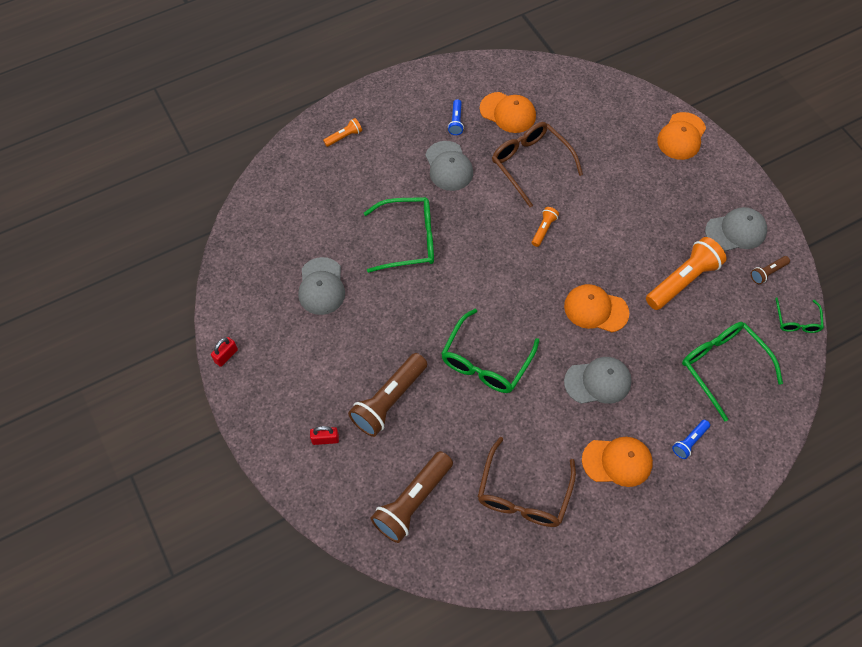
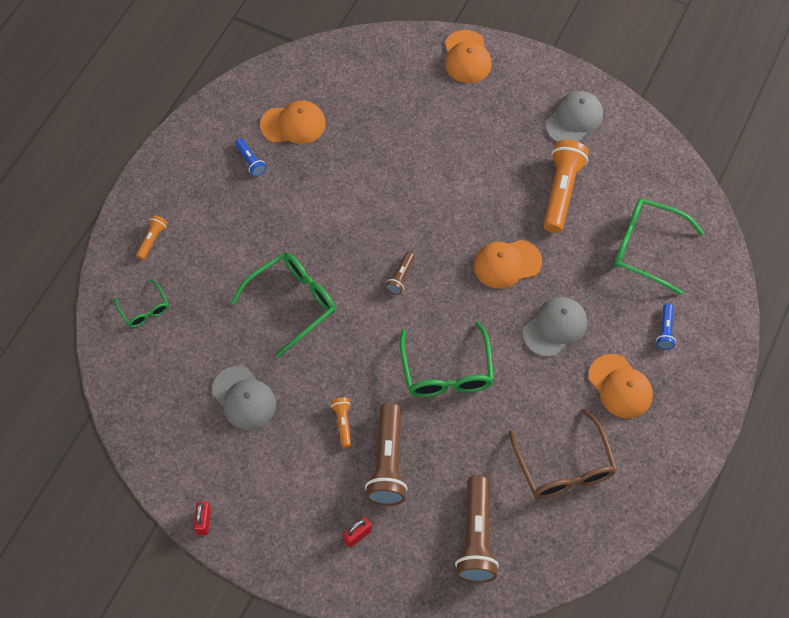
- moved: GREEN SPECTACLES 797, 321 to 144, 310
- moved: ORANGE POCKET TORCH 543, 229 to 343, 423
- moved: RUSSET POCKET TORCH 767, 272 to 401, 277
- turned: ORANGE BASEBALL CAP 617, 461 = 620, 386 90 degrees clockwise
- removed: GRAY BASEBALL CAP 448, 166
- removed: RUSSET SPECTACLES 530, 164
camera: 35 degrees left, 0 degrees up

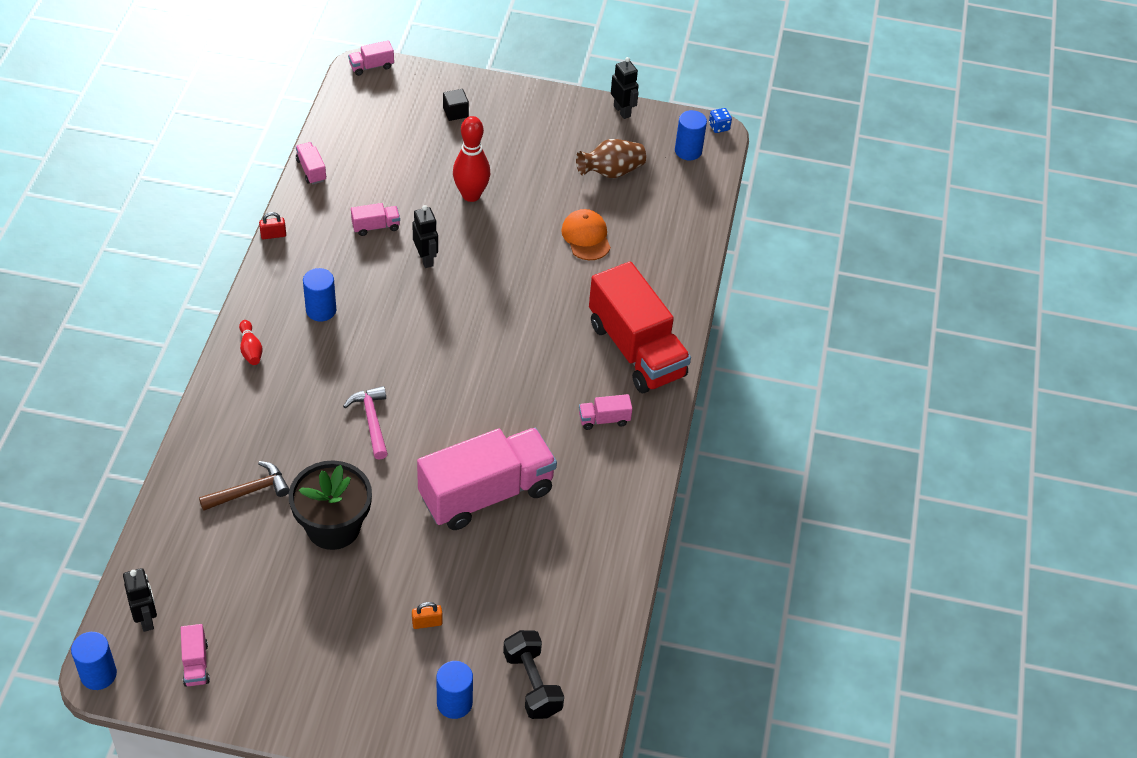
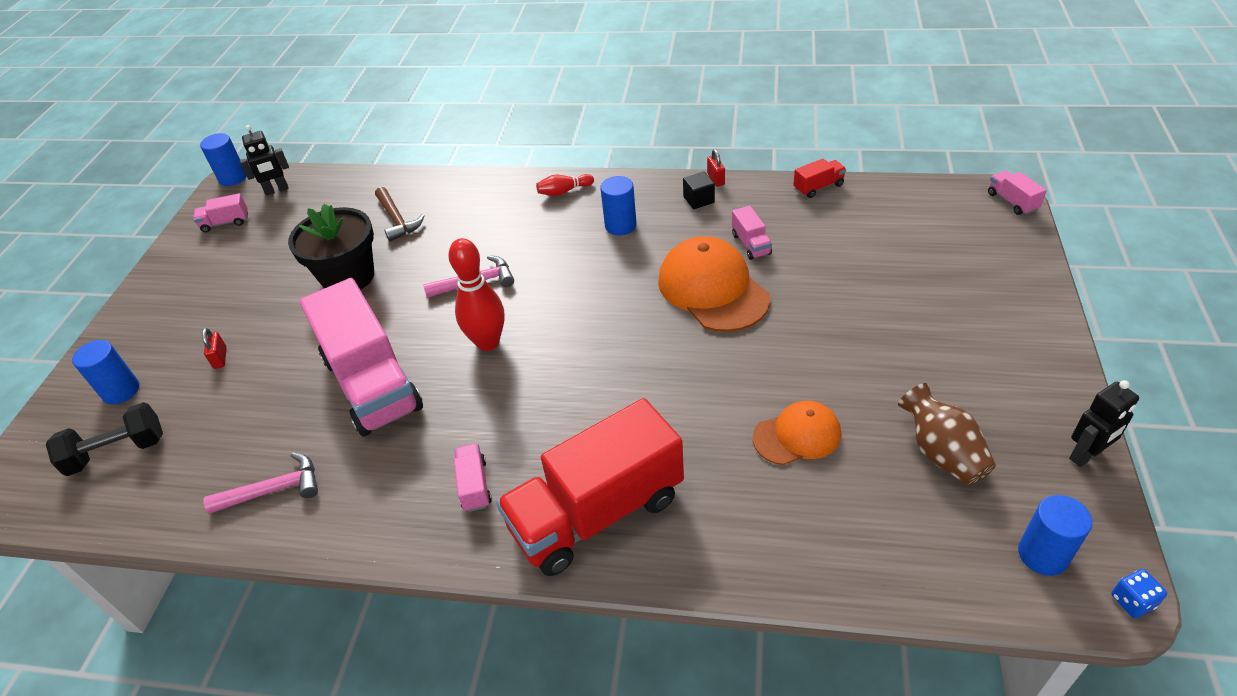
- recoloured: ORANGE PADLOCK 427, 623 to SCARLET PADLOCK 220, 358
- added: ROSY CLAW HAMMER 274, 490
- moved: SCARLET BOWLING PIN 471, 195 to 488, 342
- replaced: BLACK TOY ROBOT 426, 259 to ORANGE BASEBALL CAP 712, 289
- moved: BLACK BLOCK 455, 112 to 698, 200
- recoloured: ROSY TOY TRUCK 311, 170 to SCARLET TOY TRUCK 818, 187
camera: 95 degrees right, 5 degrees down

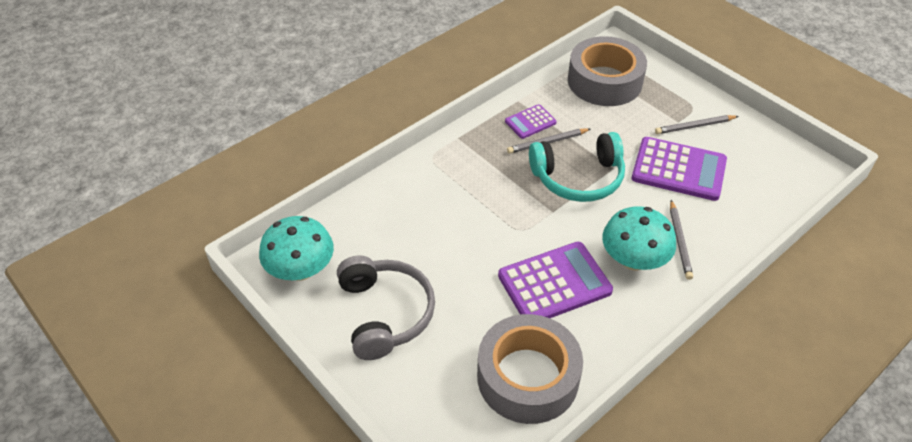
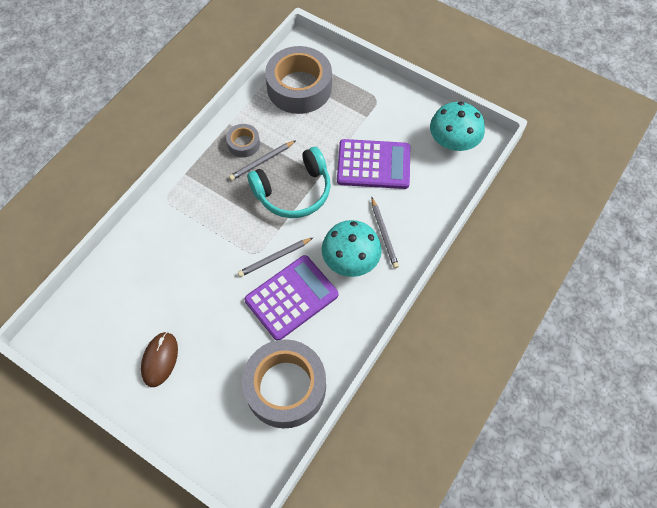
- replaced: GRAY HEADSET 385, 313 to RUSSET MOUSE 160, 359
- replaced: ROYAL PURPLE POCKET CALCULATOR 530, 122 to GRAY STICKY TAPE 243, 144
- moved: GRAY LEAD PENCIL 694, 126 to 274, 258
- moved: TURQUOISE MUSHROOM 301, 269 to 453, 141
camera: 15 degrees left, 15 degrees up

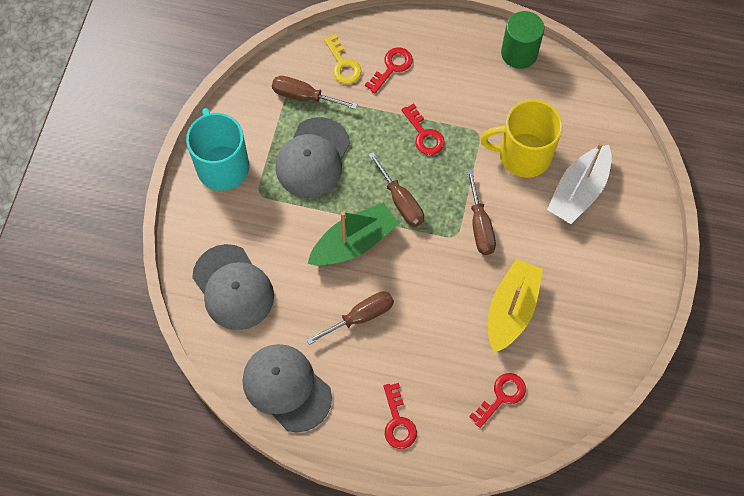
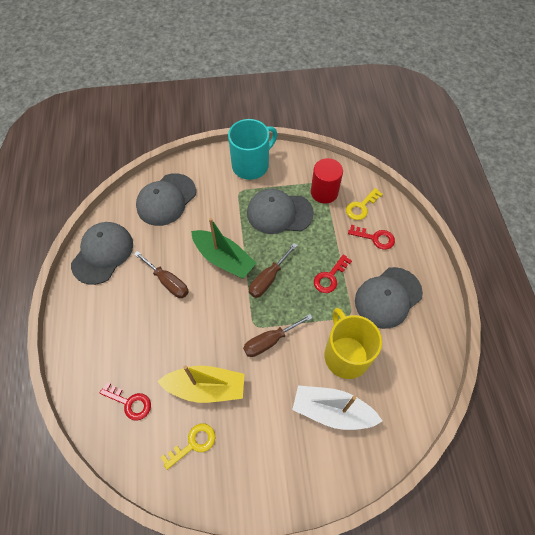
- added: GOLDEN KEY 193, 443
- replaced: RUSSET SCREWDRIVER 304, 96 to SCARLET CYLINDER 324, 192
- added: GRAY BASEBALL CAP 388, 297
- removed: SCARLET KEY 398, 422
- removed: GREEN CYLINDER 519, 53
camera: 70 degrees right, 5 degrees down

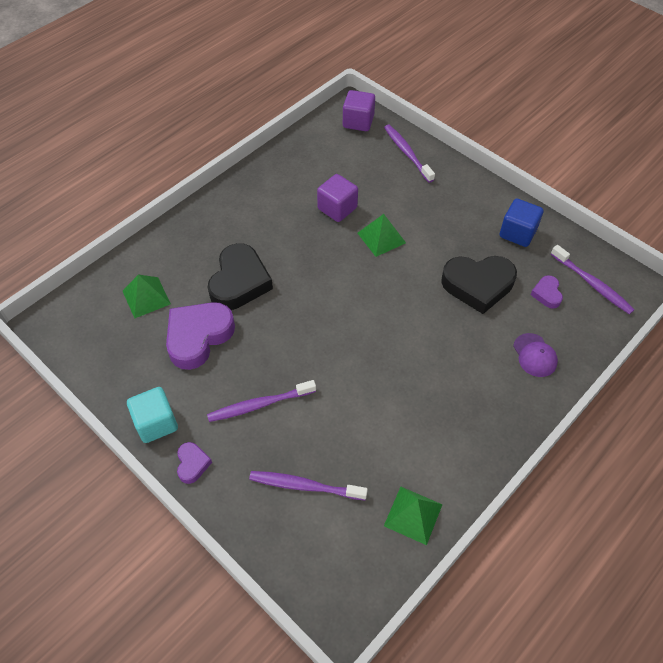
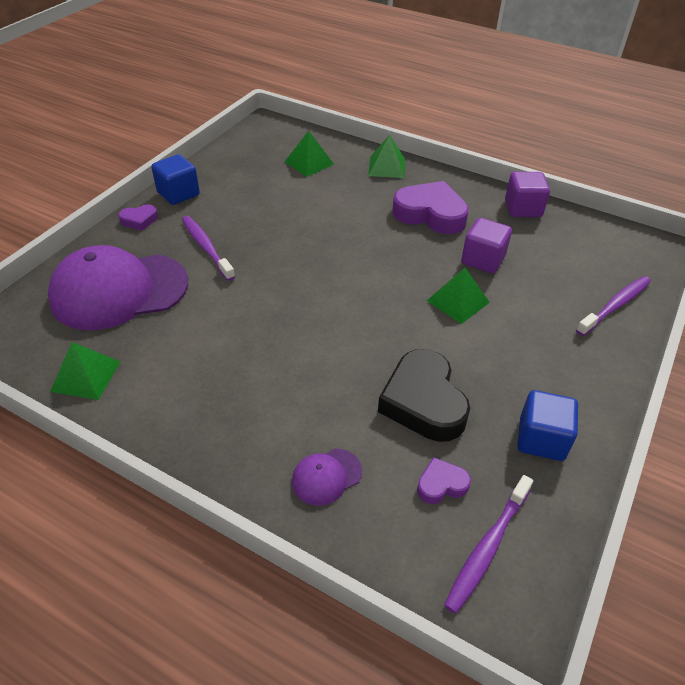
- replaced: ROYAL PURPLE TOOTHBRUSH 304, 486 to ROYAL PURPLE BASEBALL CAP 119, 291
- recoloured: TURQUOISE BLOCK 156, 423 to ROYAL BLUE BLOCK 178, 194
- added: GREEN PYRAMID 387, 167
- moved: ROYAL PURPLE HEART SHAPE 198, 337 to 430, 214
- moved: ROYAL PURPLE BLOCK 358, 122 to 523, 208
- removed: BLACK HEART SHAPE 239, 282
camera: 75 degrees right, 10 degrees down

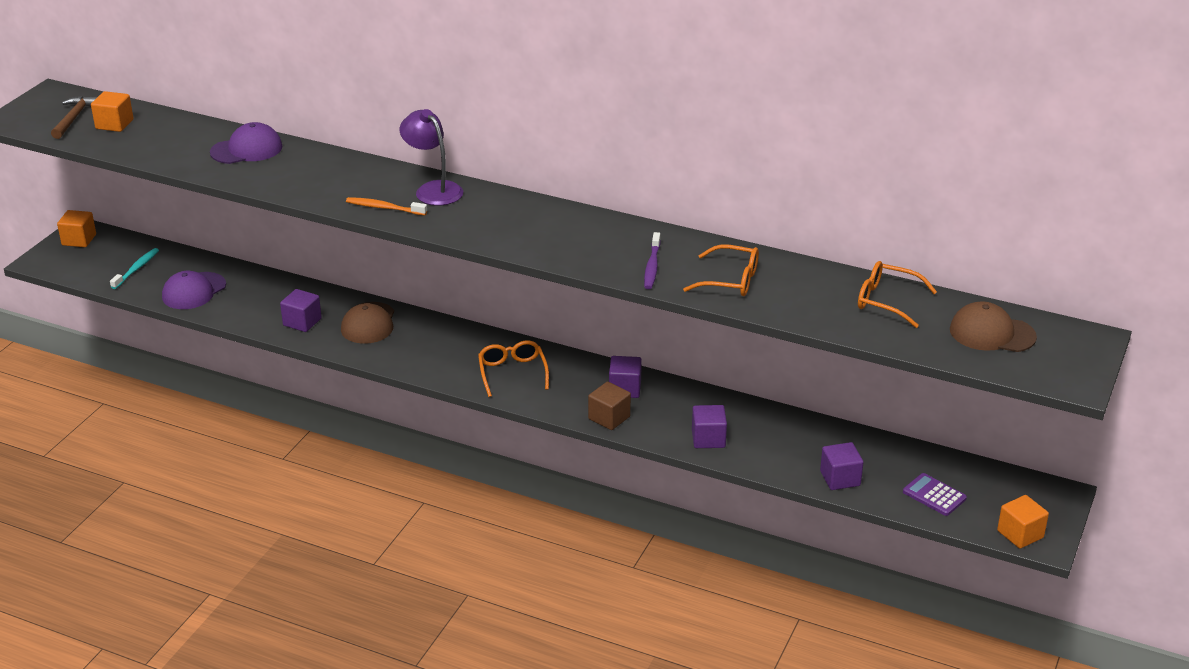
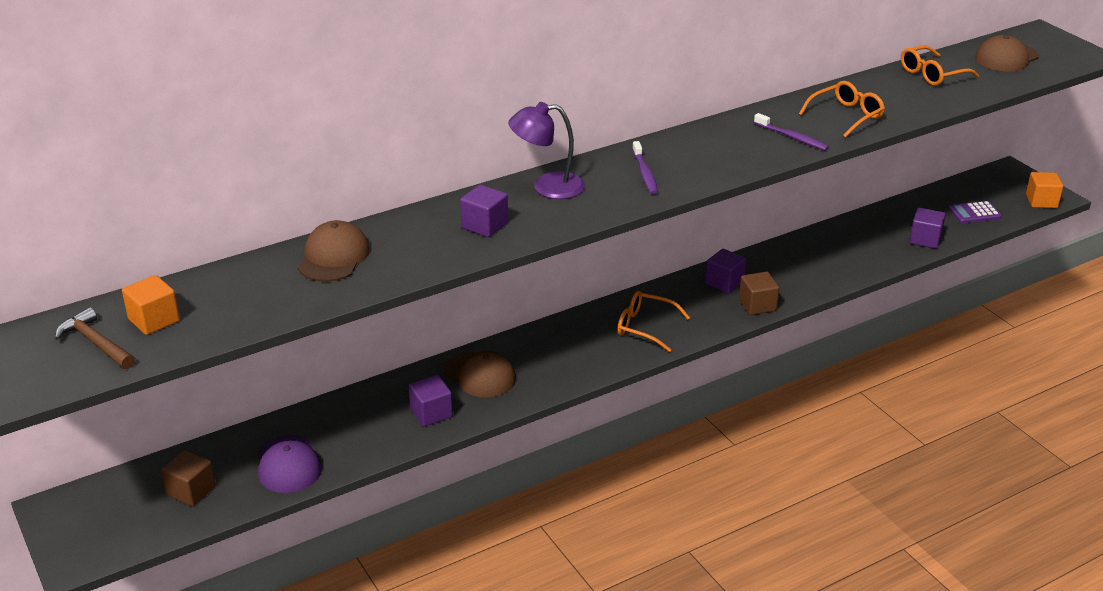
- replaced: TURQUOISE TOOTHBRUSH 136, 269 to RUSSET BLOCK 191, 491
- recoloured: ROYAL PURPLE BASEBALL CAP 247, 149 to RUSSET BASEBALL CAP 334, 257
- moved: ROYAL PURPLE BLOCK 708, 439 to 484, 225
- added: ROYAL PURPLE TOOTHBRUSH 645, 173
- removed: ORANGE BLOCK 79, 240
- removed: ORANGE TOOTHBRUSH 384, 208
camera: 55 degrees left, 0 degrees up

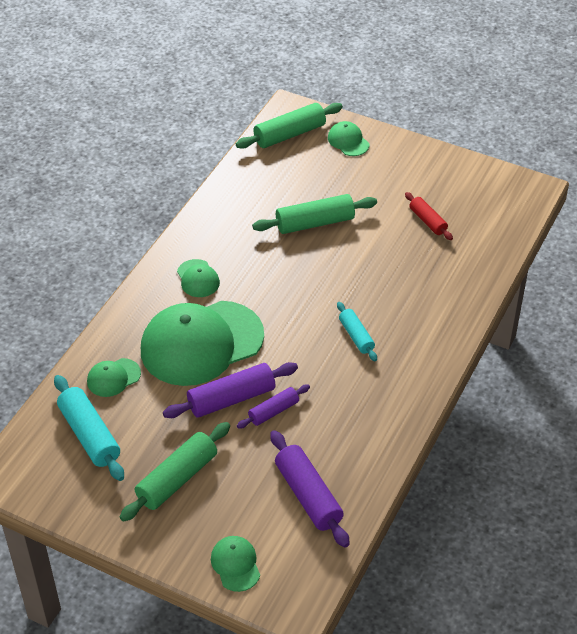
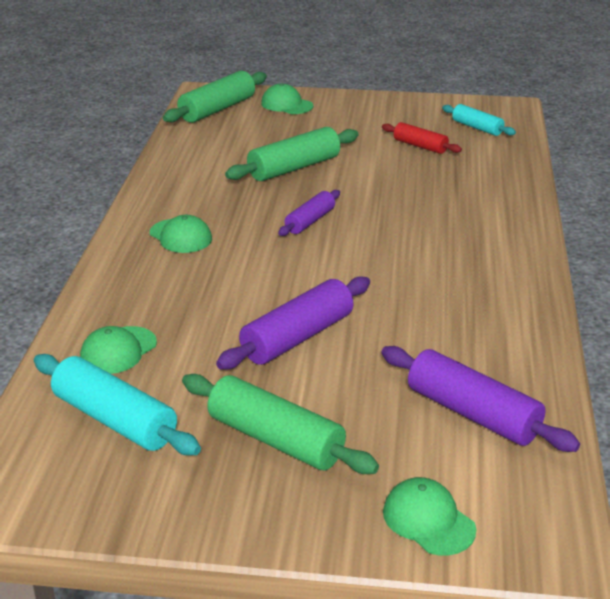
- turned: GREEN ROLLING PIN 177, 479 = 275, 439 75 degrees counterclockwise
- moved: ROYAL PURPLE ROLLING PIN 273, 411 to 310, 221
- moved: TURQUOISE ROLLING PIN 356, 336 to 477, 128
- removed: GREEN BASEBALL CAP 201, 343
camera: 20 degrees left, 15 degrees down

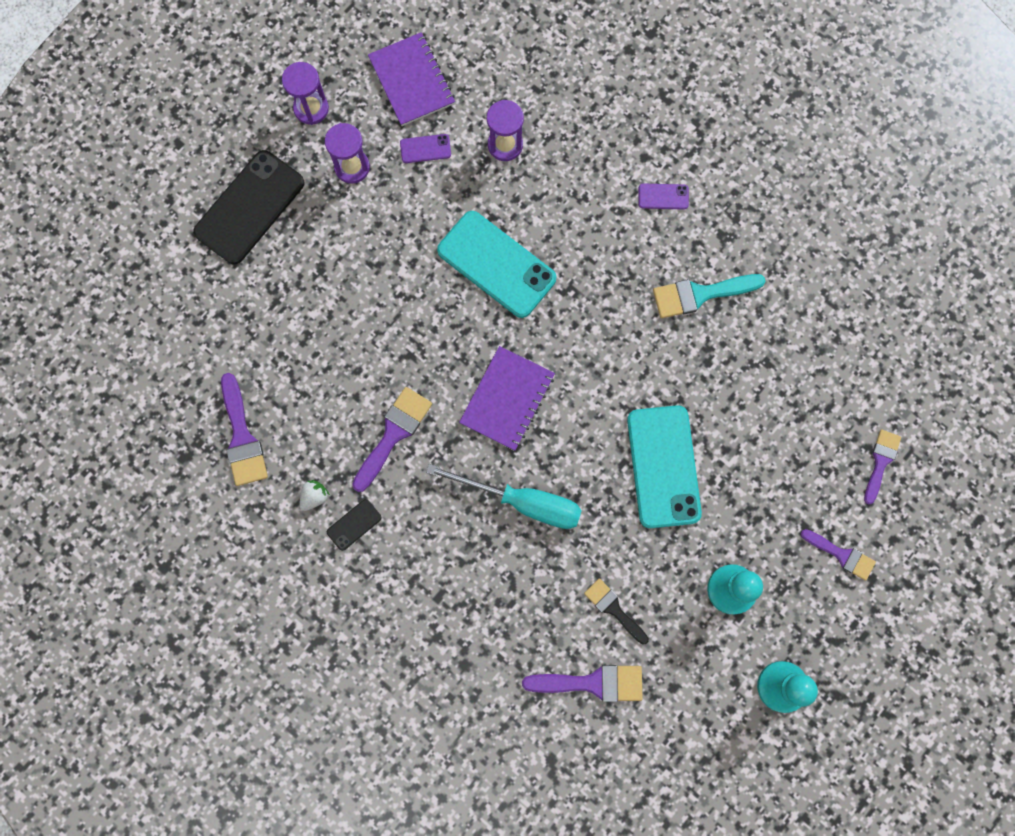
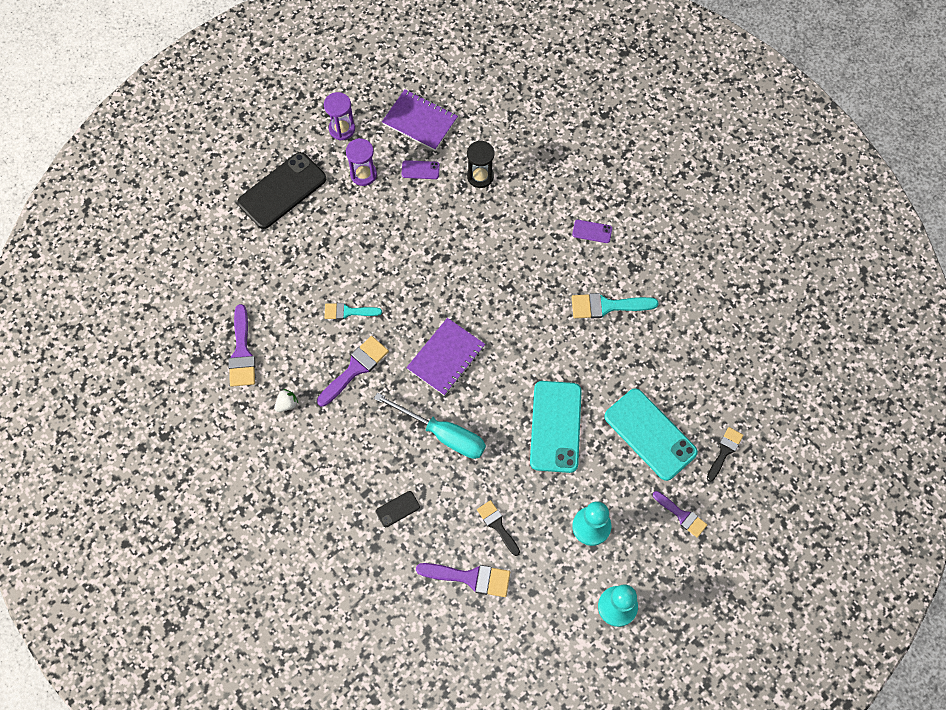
- added: TURQUOISE BRUSH 348, 312
- moved: BLACK SMARTPHONE 354, 524 to 397, 509
- turned: ROYAL PURPLE EXERCISE BOOK 412, 81 = 420, 121 45 degrees counterclockwise
- recoloured: ROYAL PURPLE HOURGLASS 505, 145 to BLACK HOURGLASS 480, 176
- moved: TURQUOISE SMARTPHONE 496, 264 to 650, 434
- recoloured: ROYAL PURPLE BRUSH 880, 462 to BLACK BRUSH 724, 451
camera: 10 degrees right, 10 degrees down

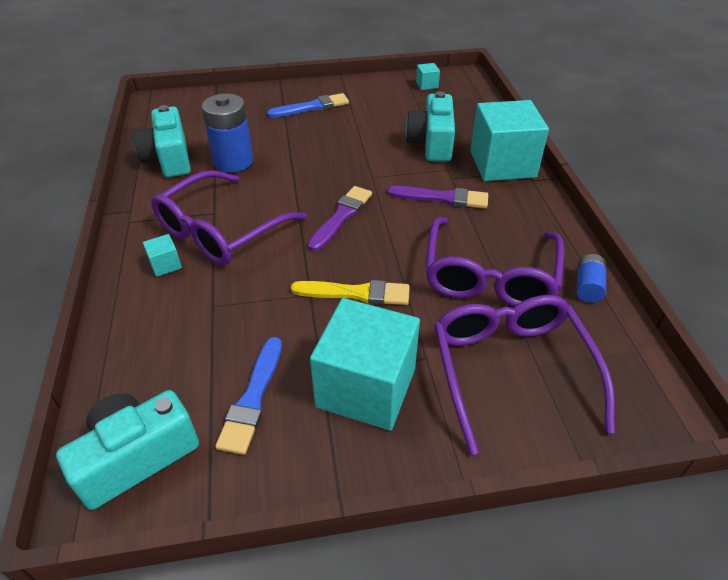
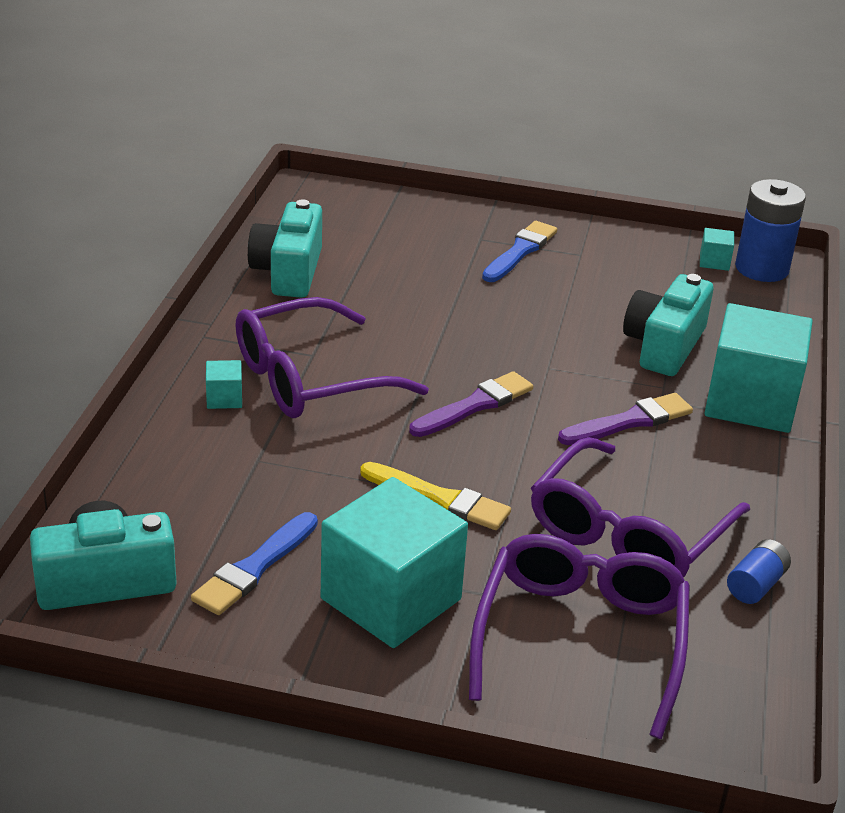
- turned: ROYAL BLUE BRUSH 312, 107 = 520, 251 60 degrees counterclockwise
- turned: ROYAL PURPLE BRUSH 442, 198 = 629, 421 60 degrees counterclockwise
- moved: ROYAL BLUE BATTERY 233, 161 to 761, 268
camera: 20 degrees right, 10 degrees down

